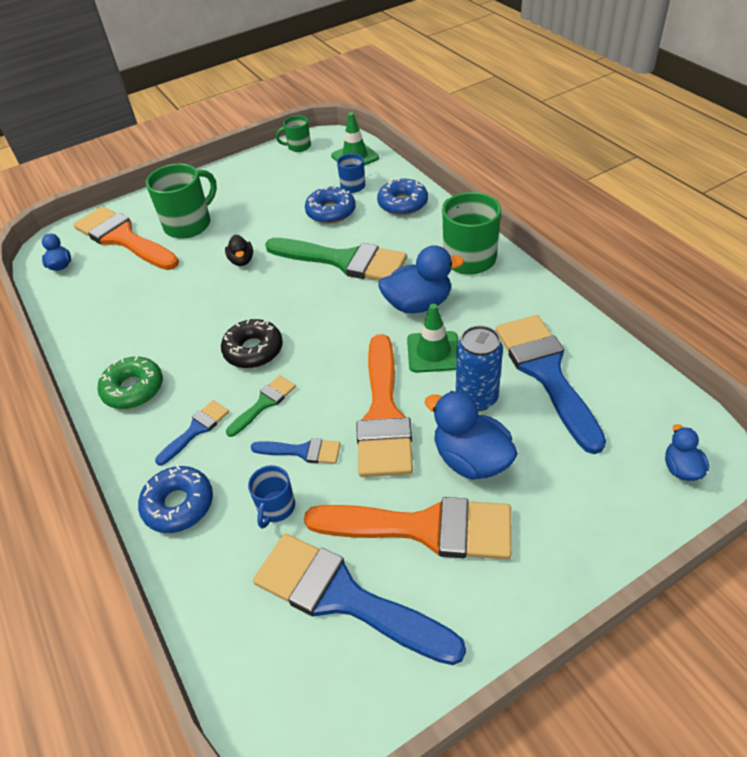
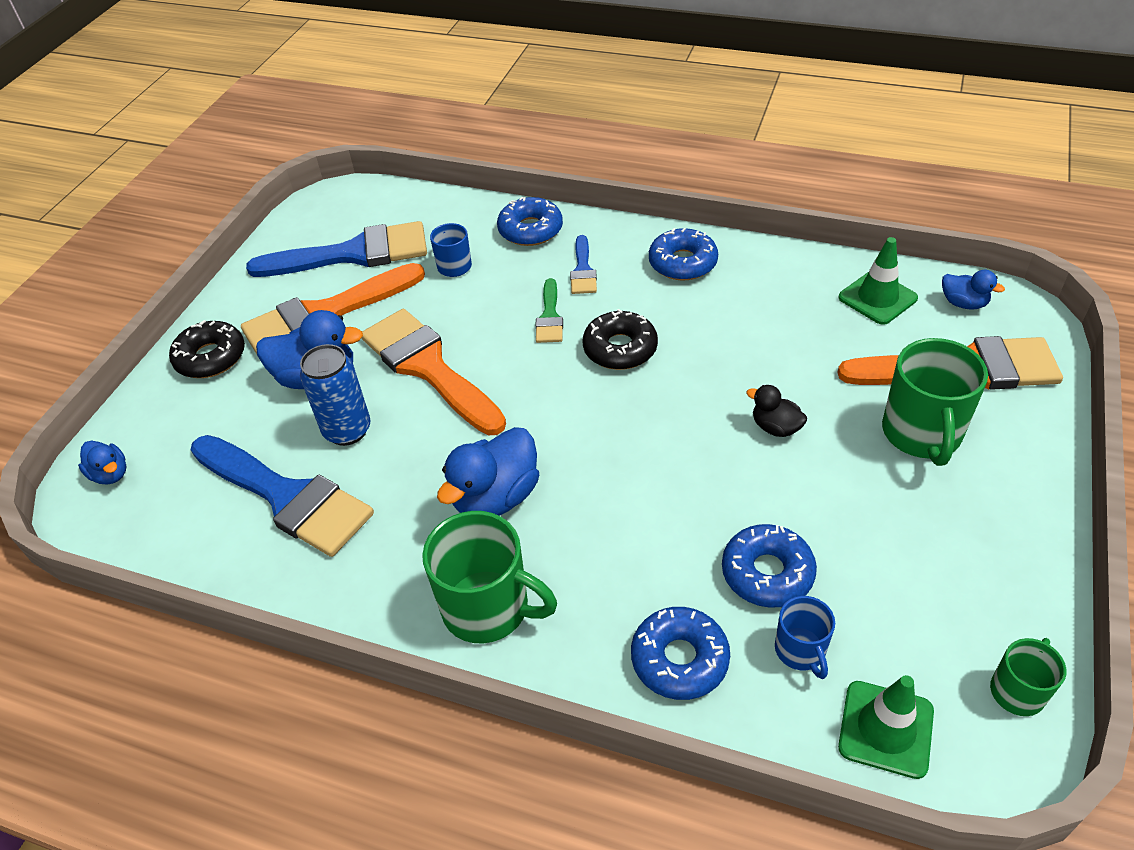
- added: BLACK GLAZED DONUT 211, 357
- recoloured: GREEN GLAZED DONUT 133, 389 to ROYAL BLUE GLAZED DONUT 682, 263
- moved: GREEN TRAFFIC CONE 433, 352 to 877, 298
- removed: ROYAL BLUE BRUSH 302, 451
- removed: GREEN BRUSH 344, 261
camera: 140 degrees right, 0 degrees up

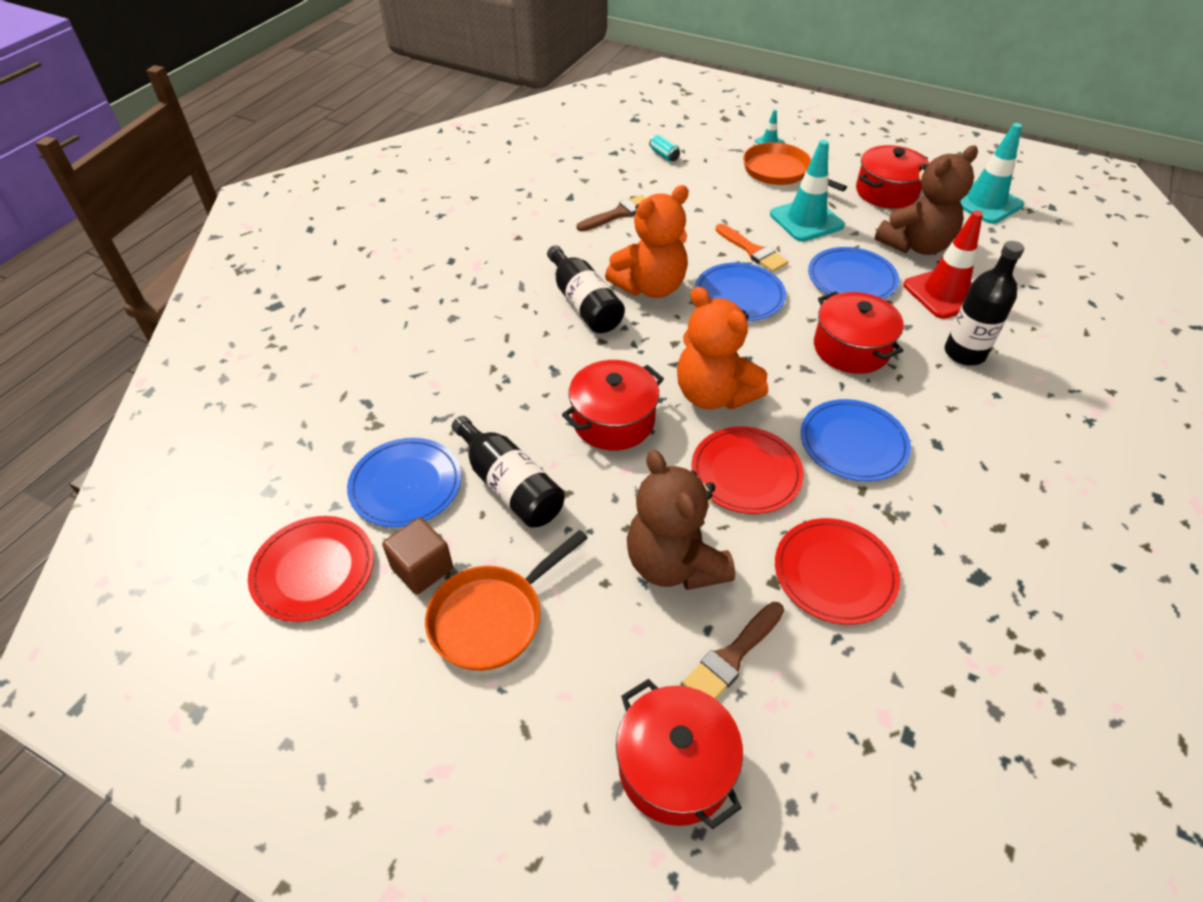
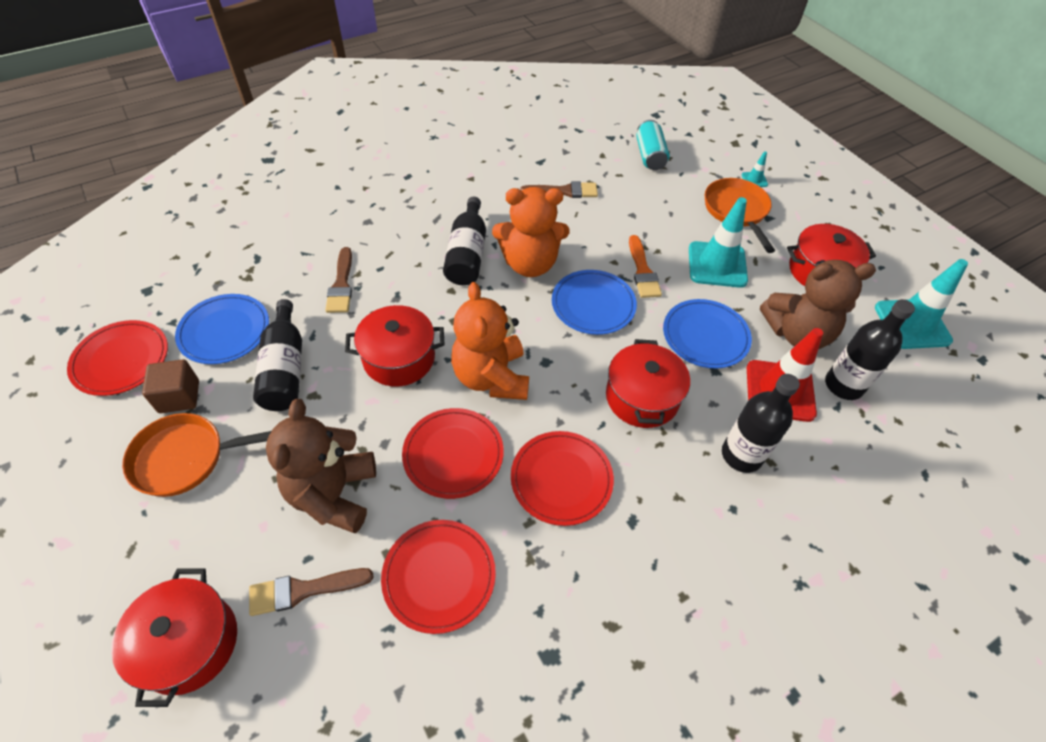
- added: RUSSET BRUSH 341, 284
- recoloured: ROYAL BLUE FLAT DISH 853, 443 to SCARLET FLAT DISH 561, 479
- resized: TURQUOISE TIN 664, 155 = 649, 156 x1.71
- added: BLACK FLASK 843, 385
camera: 30 degrees right, 5 degrees up

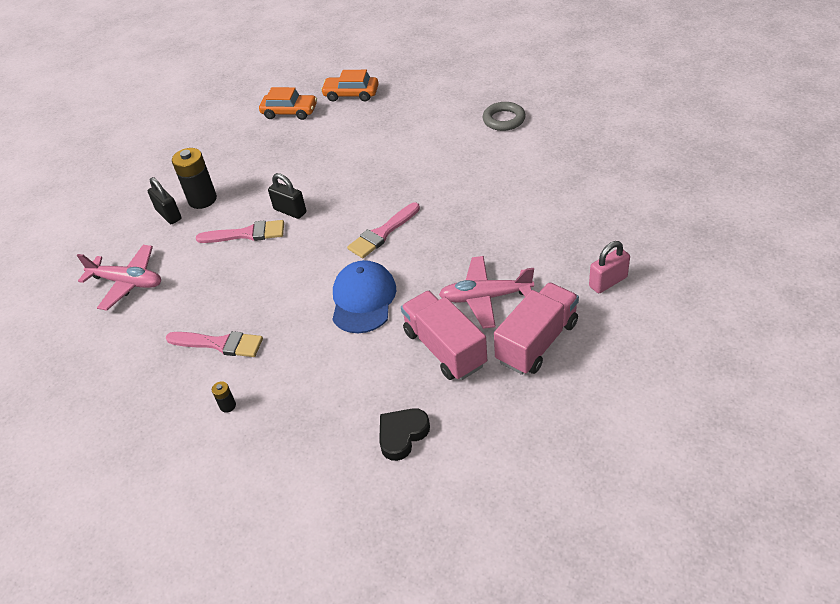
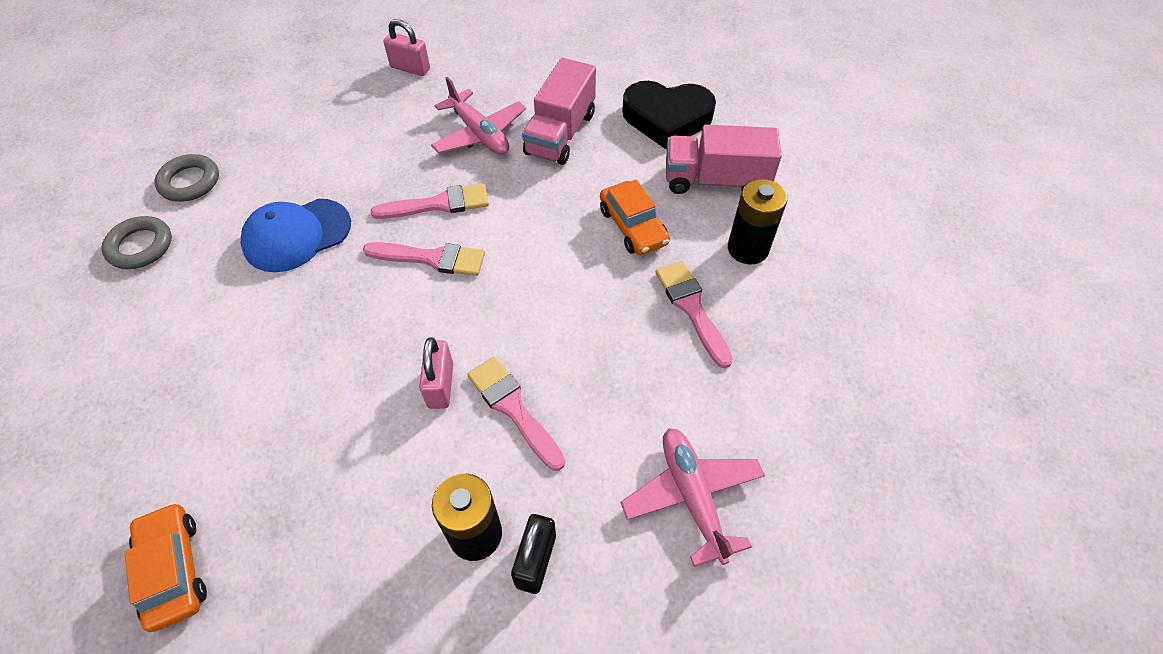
- added: GRAY HOOP 190, 182
- moved: ROYAL BLUE BASEBALL CAP 363, 299 to 297, 235
- added: ROSY BRUSH 438, 204
- recoloured: BLACK PADLOCK 290, 211 to ROSY PADLOCK 440, 385
- moved: ORANGE TOY CAR 351, 94 to 633, 226
- resized: BLACK HEART SHAPE 402, 435 = 667, 118 x1.68
- moved: ROSY TOY TRUCK 537, 342 to 715, 180
- resized: BLACK BATTERY 228, 406 = 748, 248 x2.26
camera: 130 degrees left, 10 degrees up

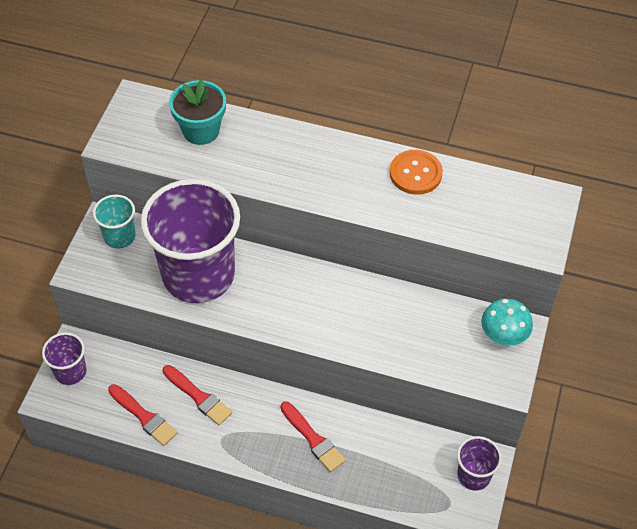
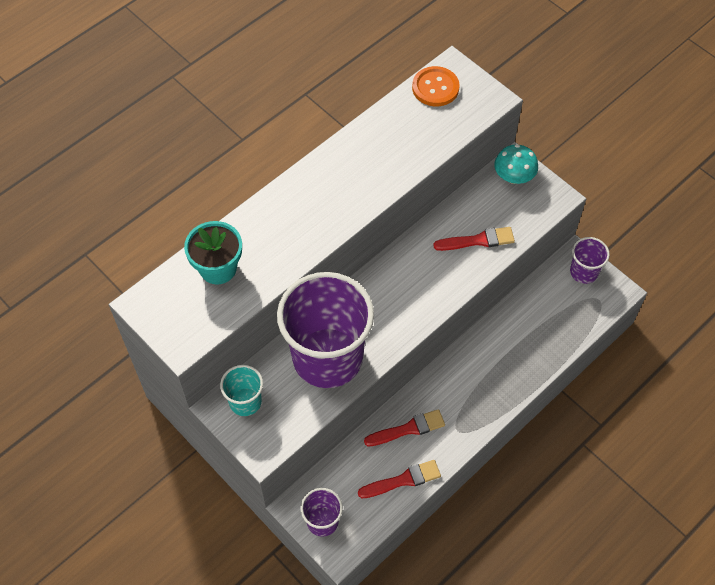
- moved: ORANGE SHIRT BUTTON 415, 173 to 435, 88
- moved: SCARLET BRUSH 313, 439 to 478, 240
camera: 60 degrees left, 5 degrees up

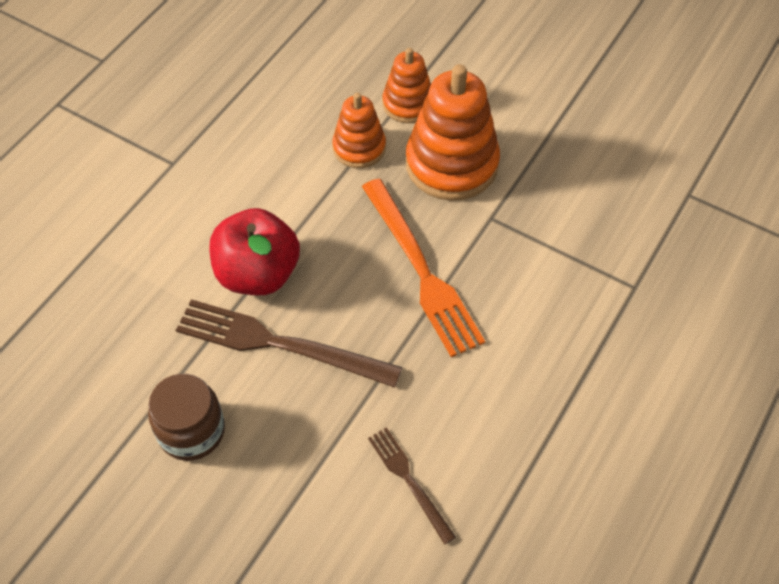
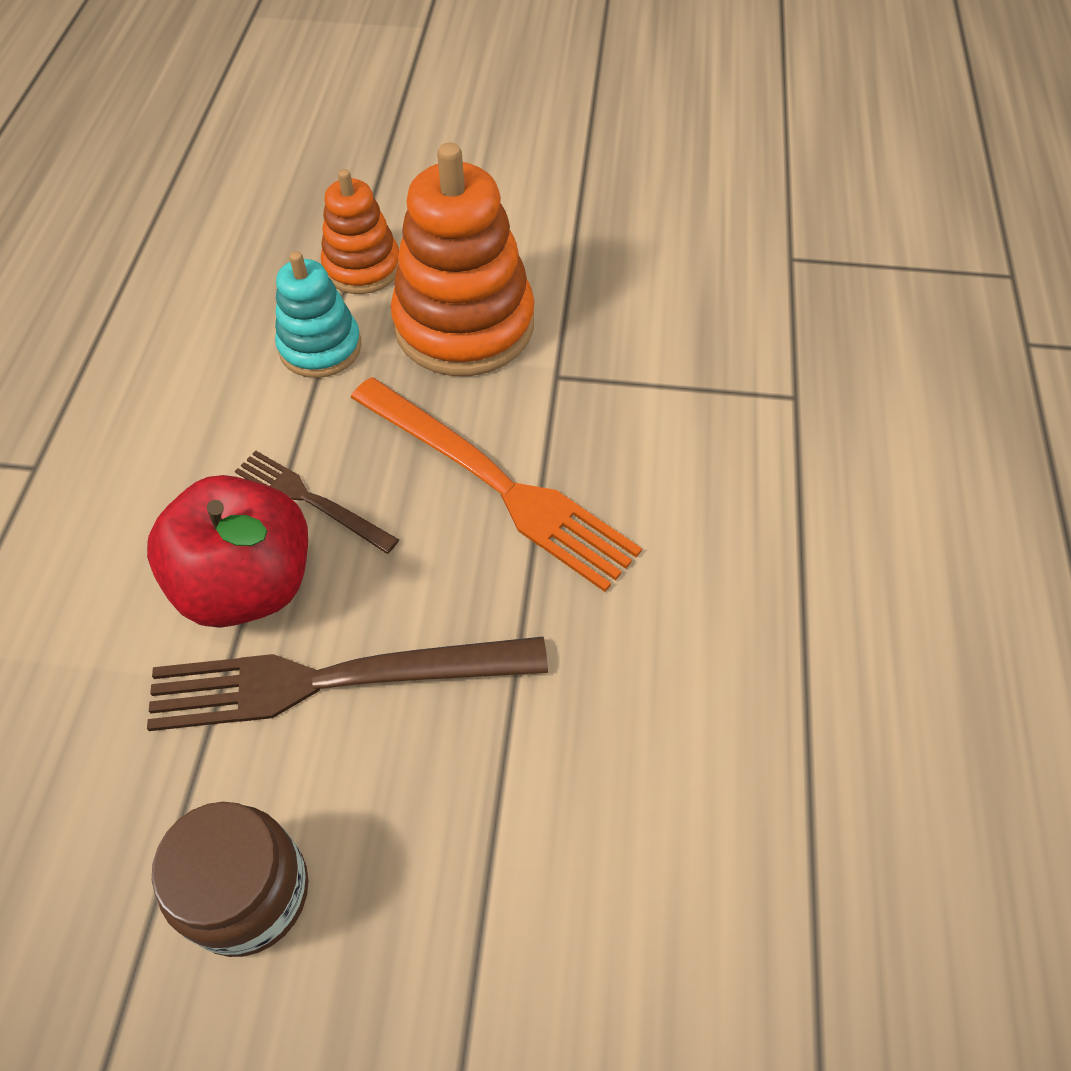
- moved: RUSSET TABLE FORK 409, 481 to 311, 500
- recoloured: ORANGE STACKING TOY 359, 148 to TURQUOISE STACKING TOY 320, 347
camera: 25 degrees left, 0 degrees up

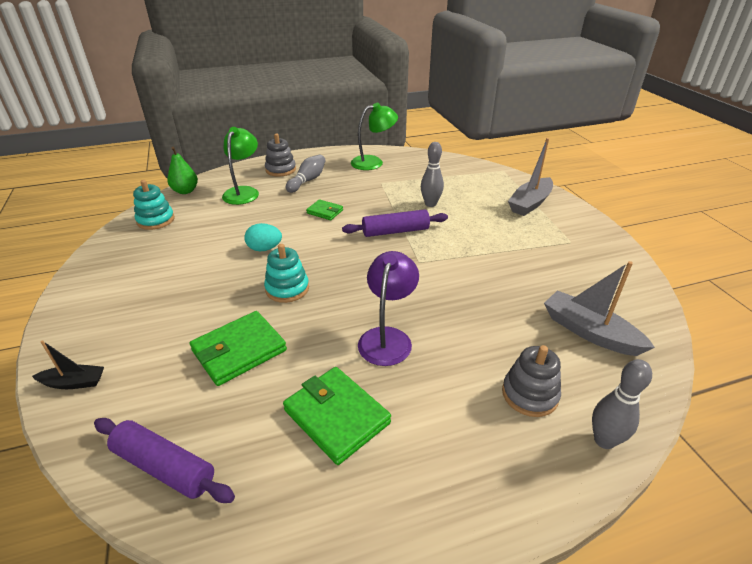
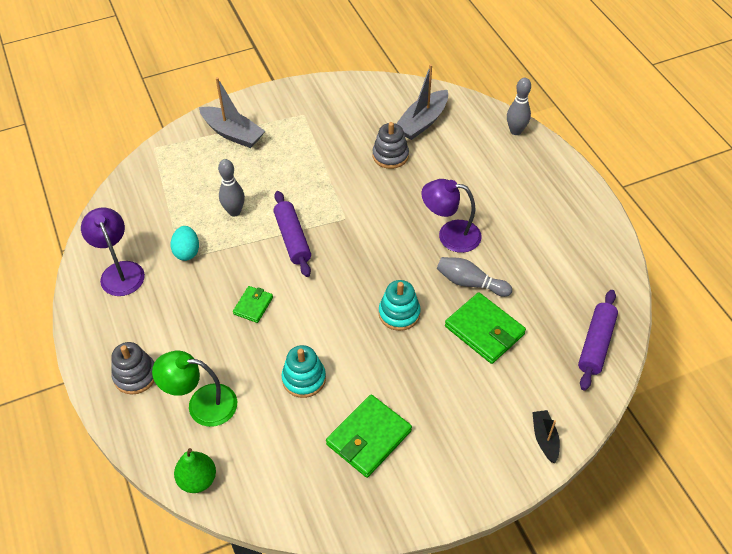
- recoloured: GREEN READING LAMP 373, 162 to ROYAL PURPLE READING LAMP 120, 271
- moved: TURQUOISE TOY EGG 264, 249 to 187, 252
- moved: TURQUOISE STACKING TOY 156, 220 to 304, 379
- moved: GREEN WALLET 336, 416 to 369, 438
- moved: GRAY STACKING TOY 529, 394 to 390, 156
- moved: GRAY BOWLING PIN 307, 180 to 470, 283
camera: 95 degrees left, 15 degrees up

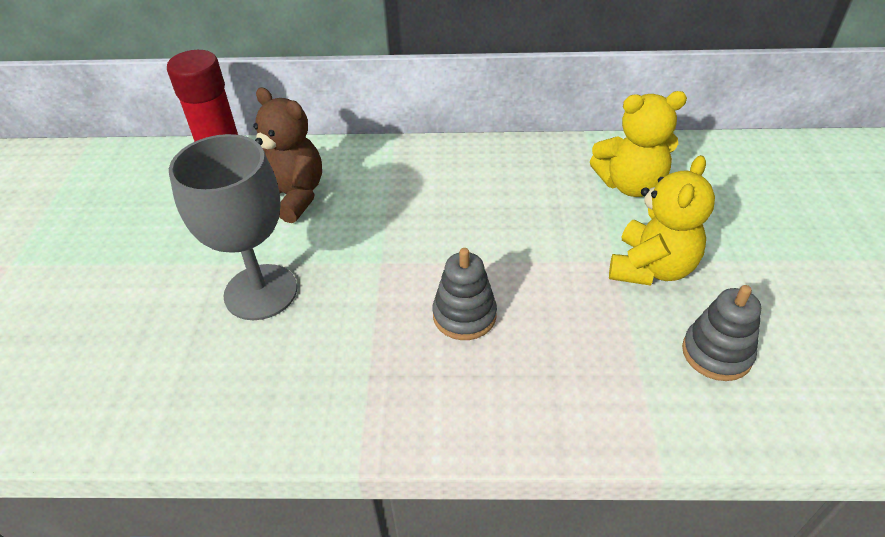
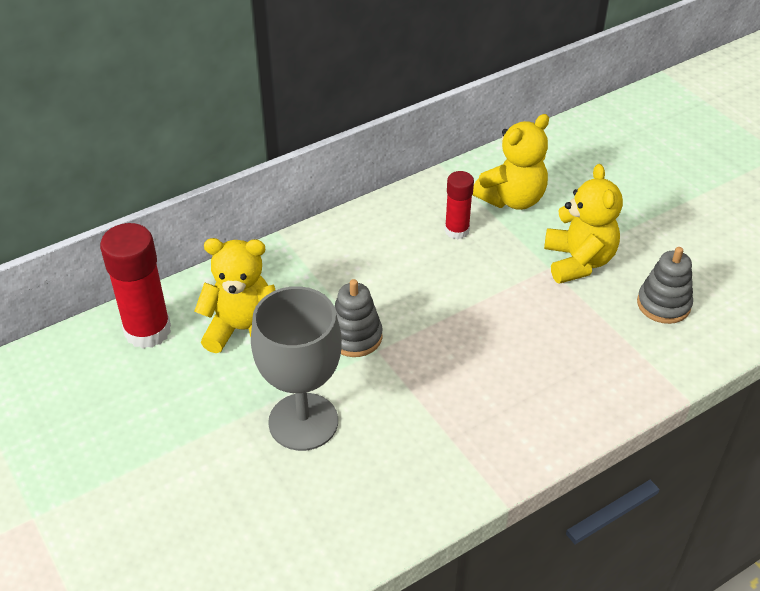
- recoloured: RUSSET TEDDY BEAR 292, 196 to GOLDEN TEDDY BEAR 243, 330
- moved: GRAY STACKING TOY 464, 315 to 355, 337
- added: SCARLET GLUE 457, 230
camera: 35 degrees left, 0 degrees up

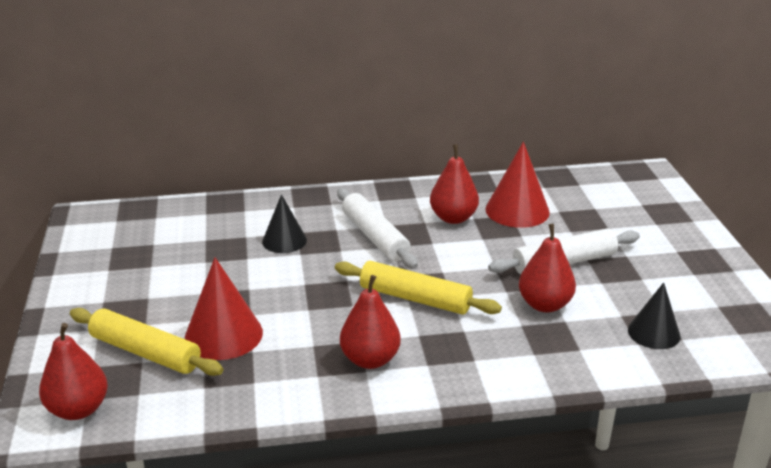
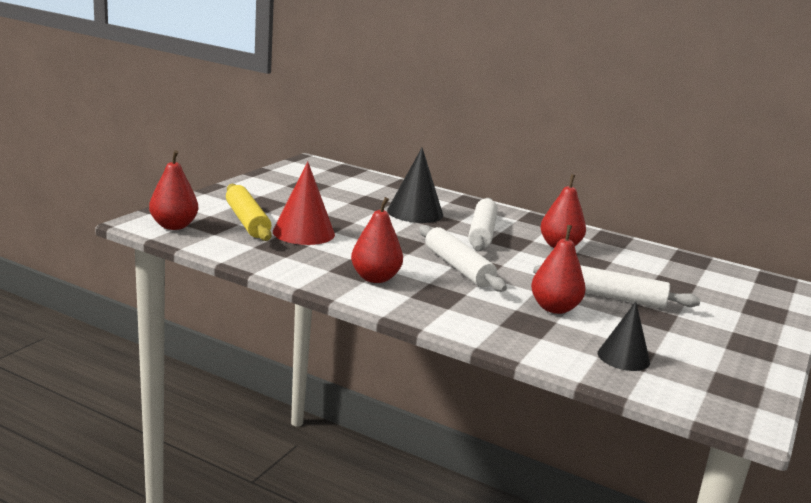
- resized: BLACK CONE 284, 240 = 415, 212 x1.51
- recoloured: GOLDEN ROLLING PIN 415, 298 to PURE WHITE ROLLING PIN 458, 267
- removed: SCARLET CONE 517, 210
camera: 35 degrees right, 10 degrees down

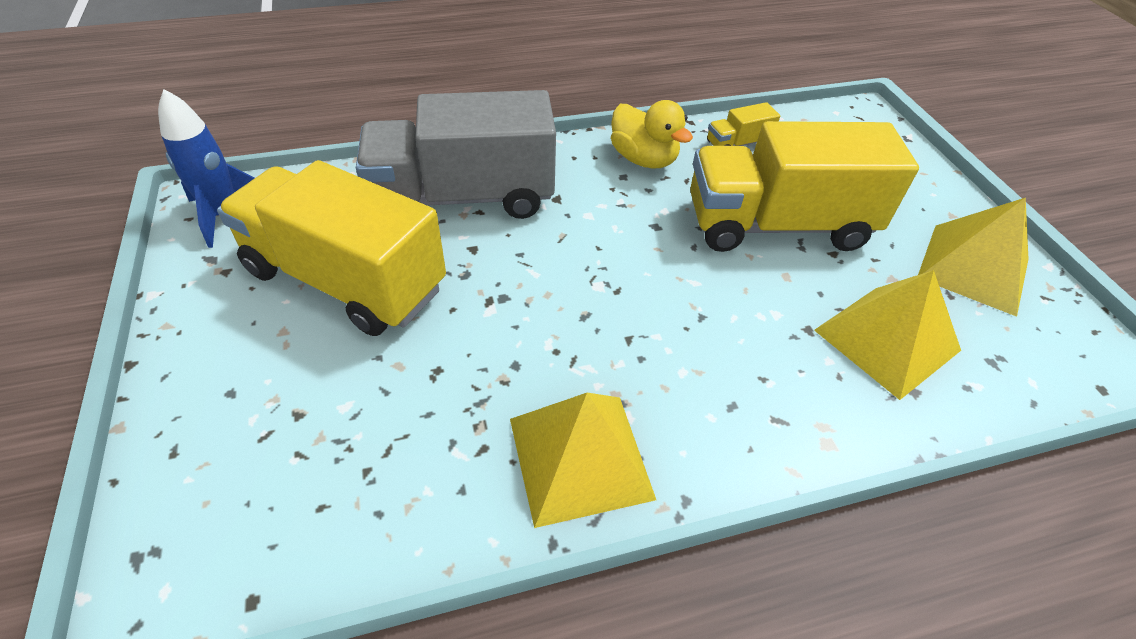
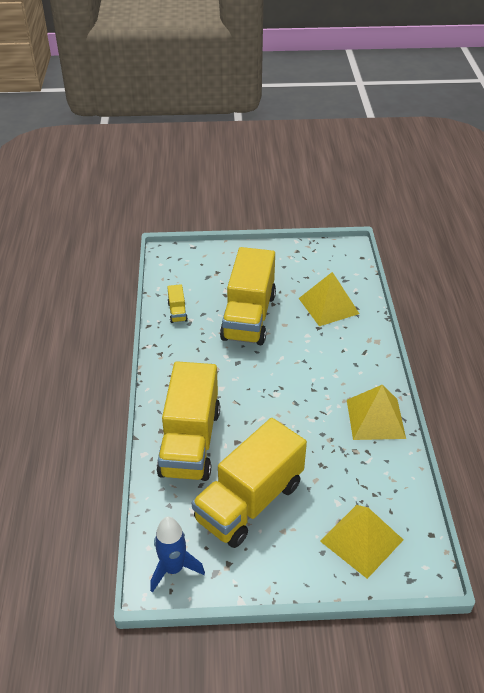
- recoloured: GRAY TOY TRUCK 463, 197 to GOLDEN TOY TRUCK 190, 442
- moved: GOLDEN PYRAMID 973, 268 to 361, 540
- removed: GOLDEN TOY DUCK 643, 159
camera: 75 degrees left, 5 degrees down

